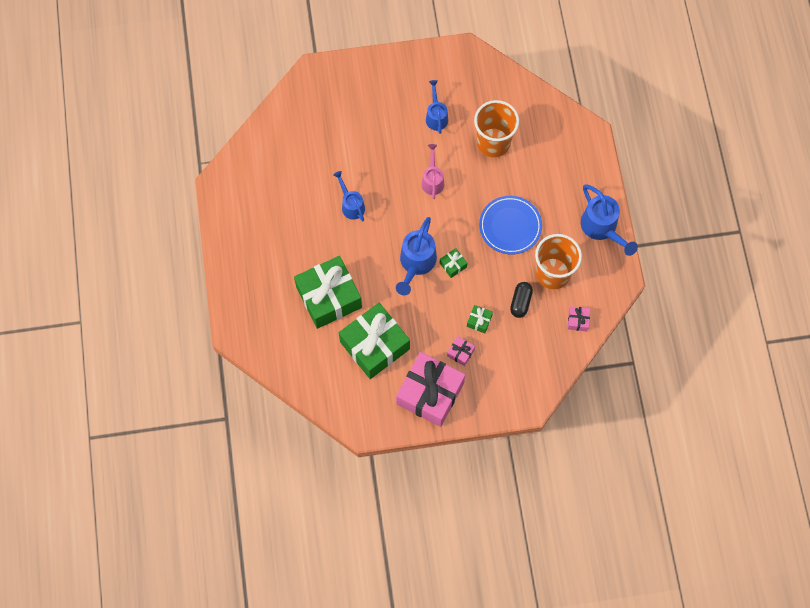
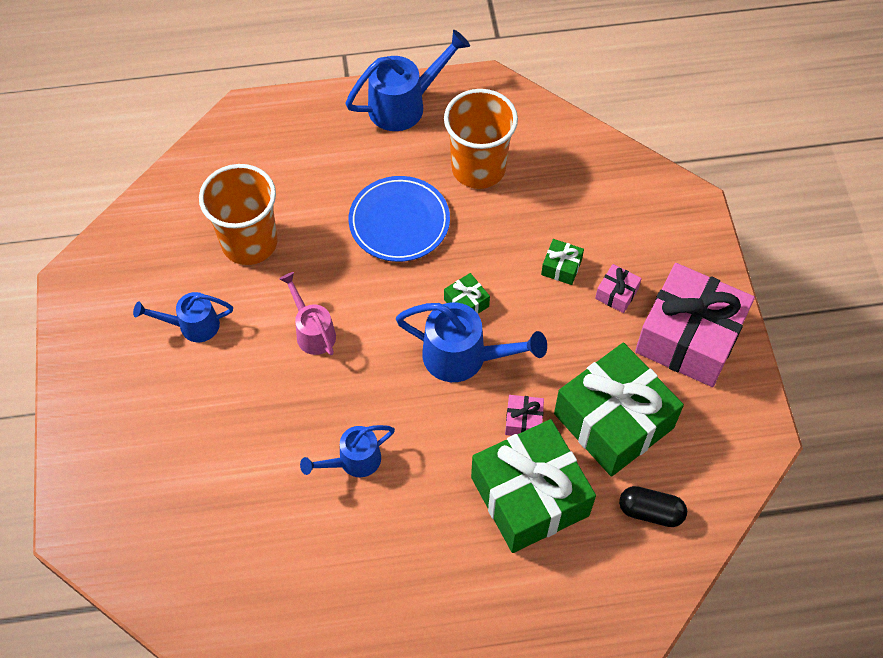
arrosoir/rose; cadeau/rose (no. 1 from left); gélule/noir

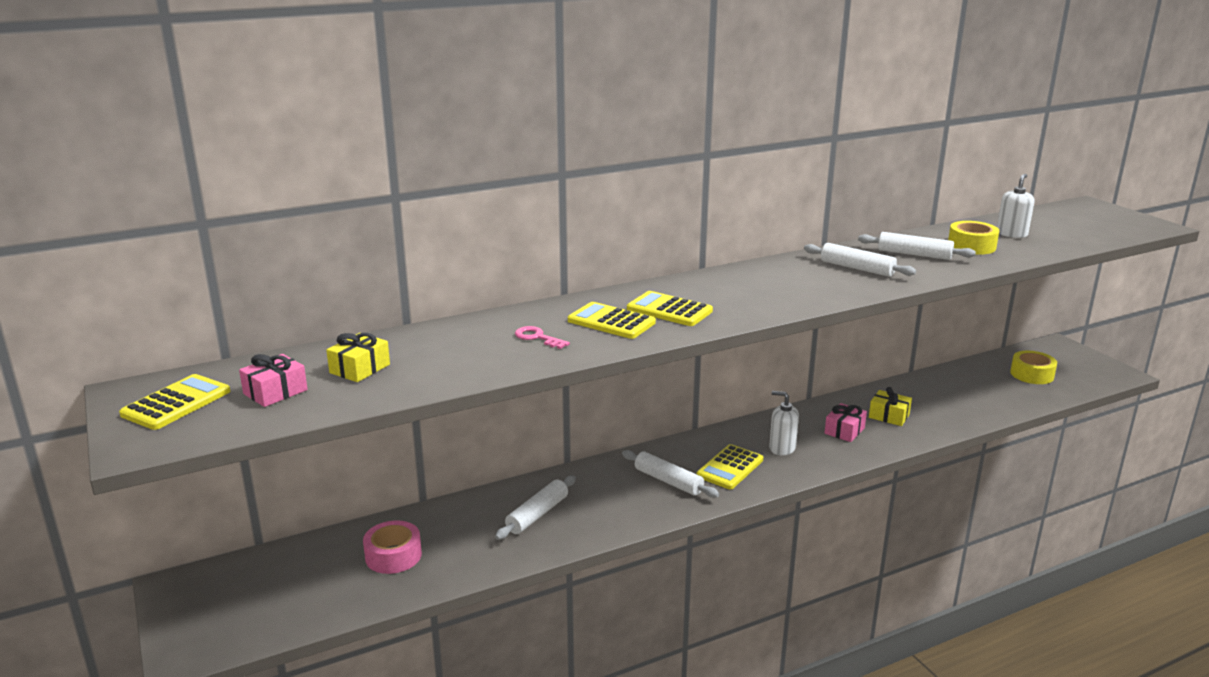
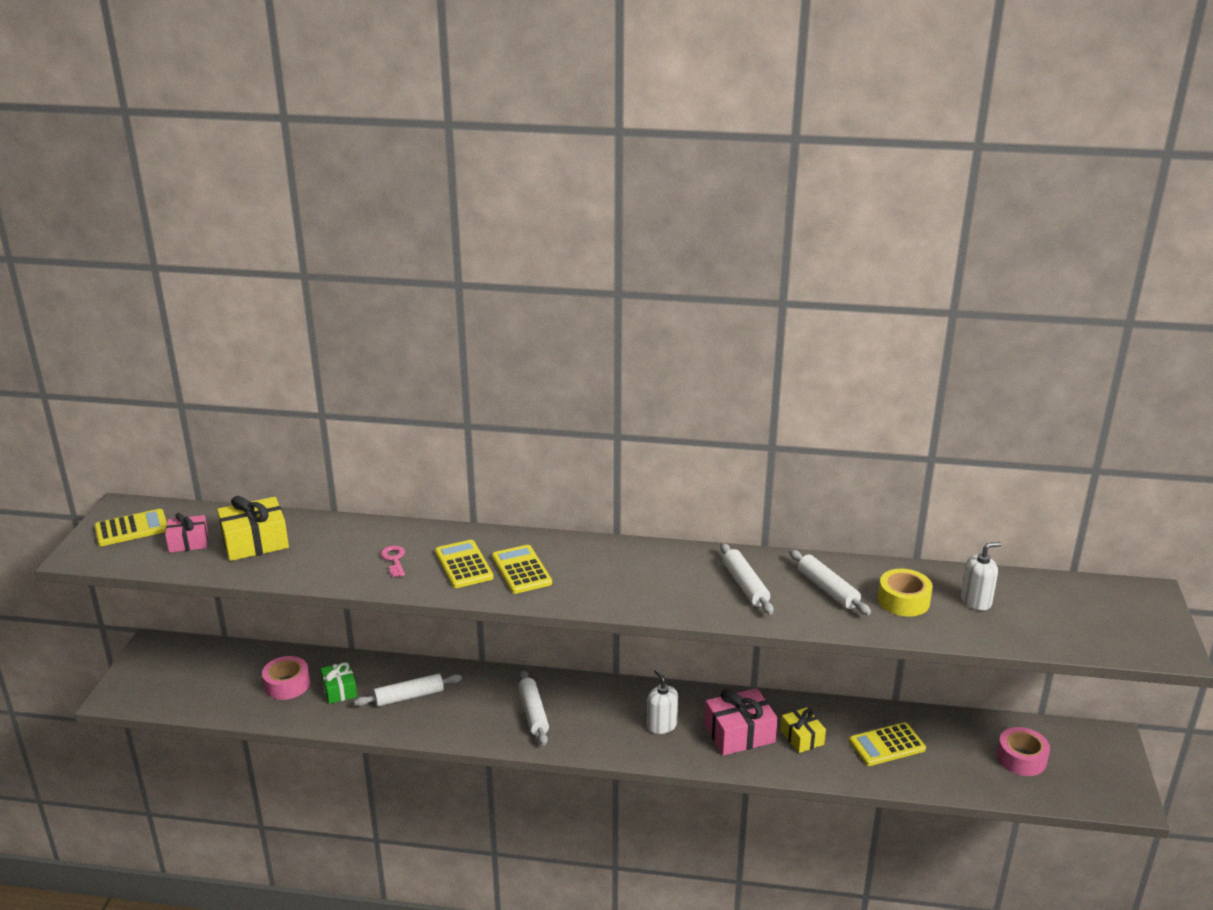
cadeau/jaune (no. 1 from left); cadeau/vert; cadeau/rose (no. 2 from left); calculatrice/jaune (no. 4 from left); ruban adhésif/rose (no. 2 from left)

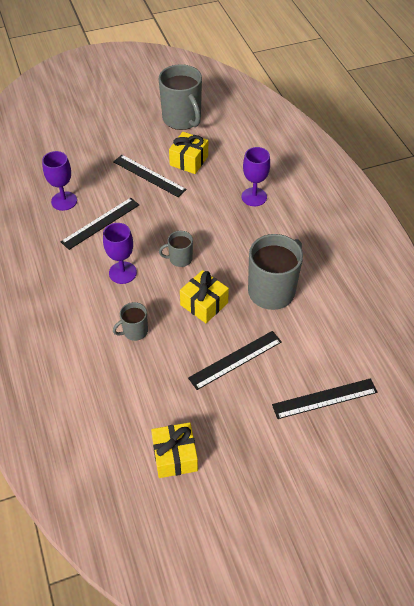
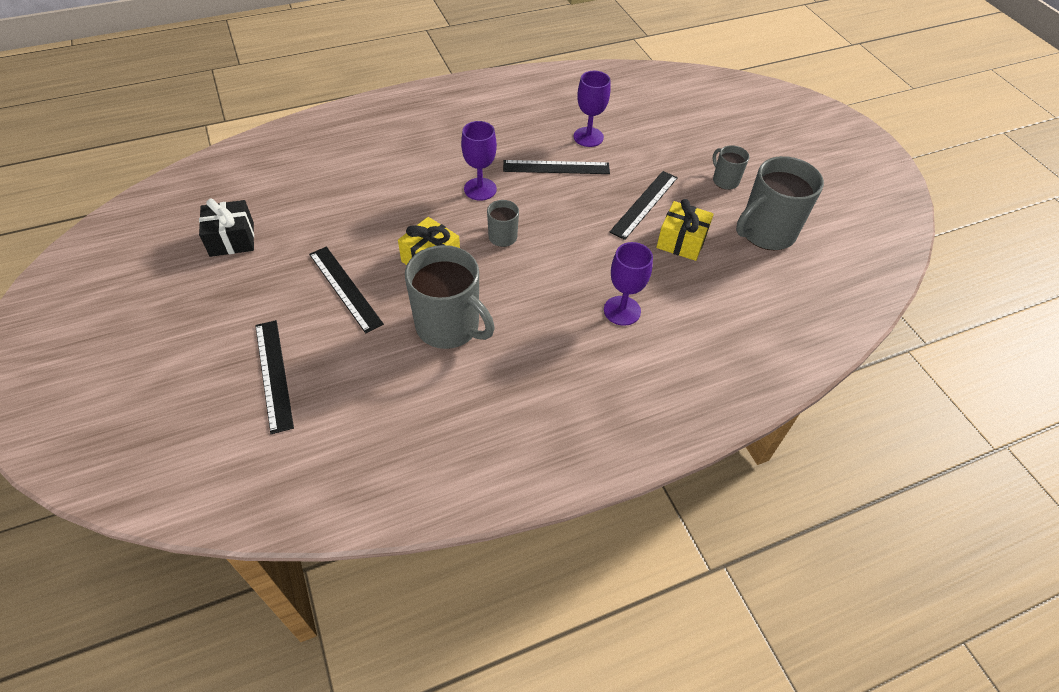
cadeau/noir; règle/noir (no. 3 from left); tasse/gris (no. 3 from left)

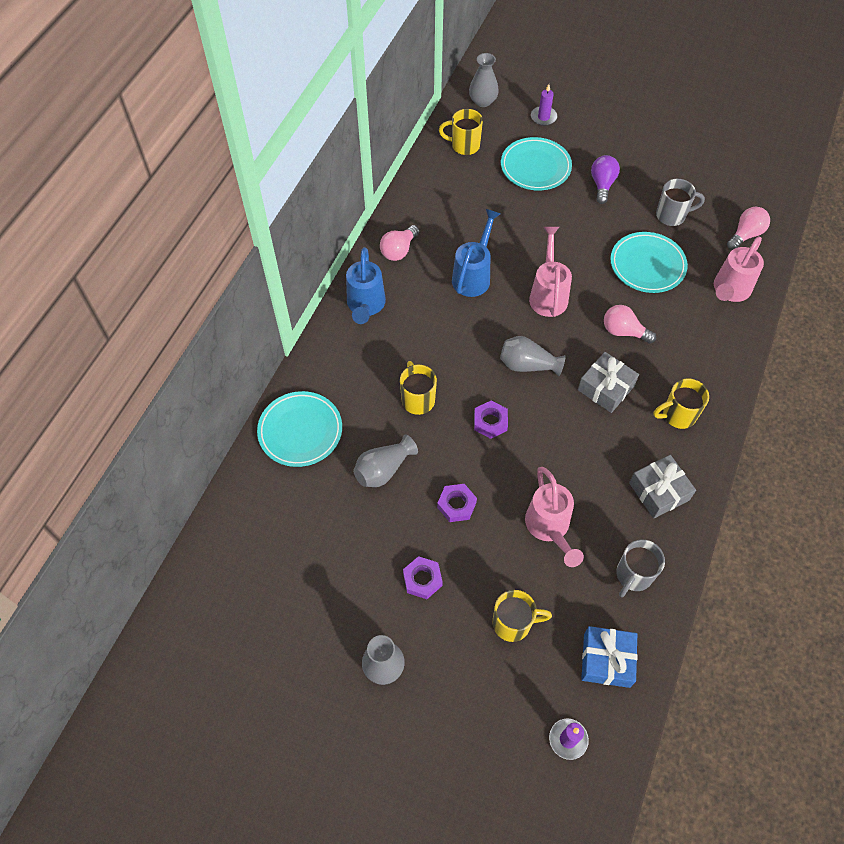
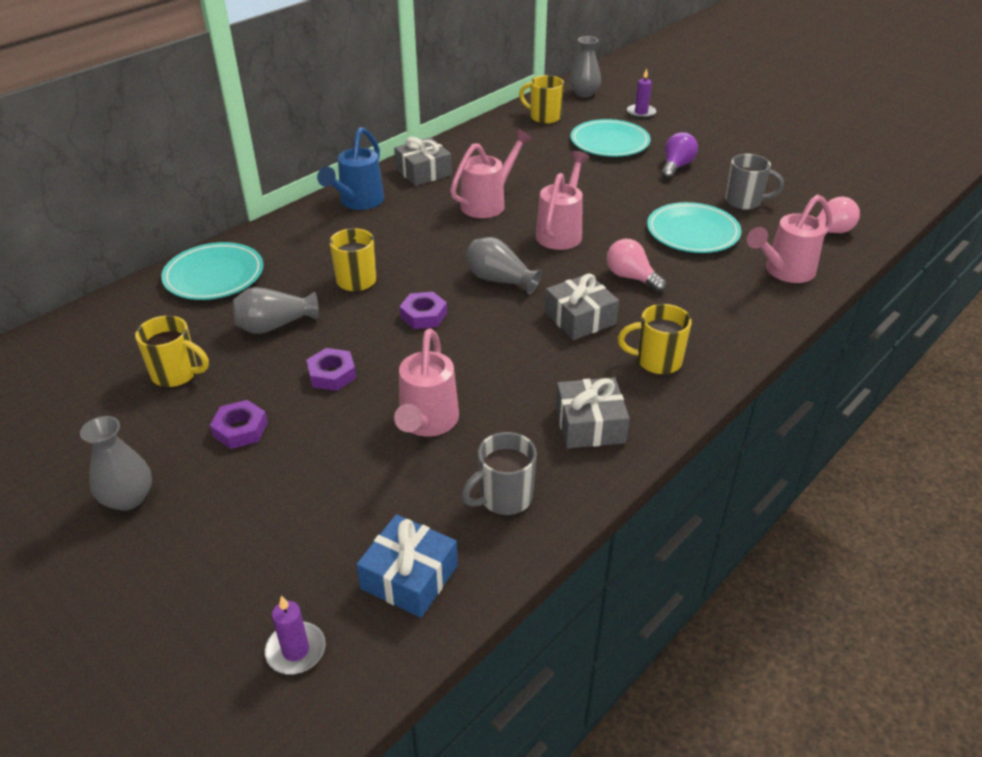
tasse/jaune (no. 1 from left); cadeau/gris (no. 1 from left); arrosoir/rose (no. 2 from left)

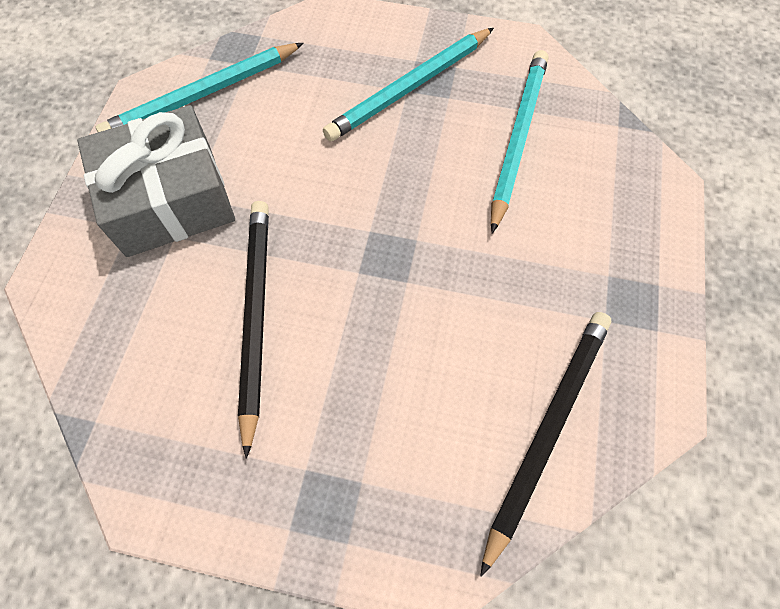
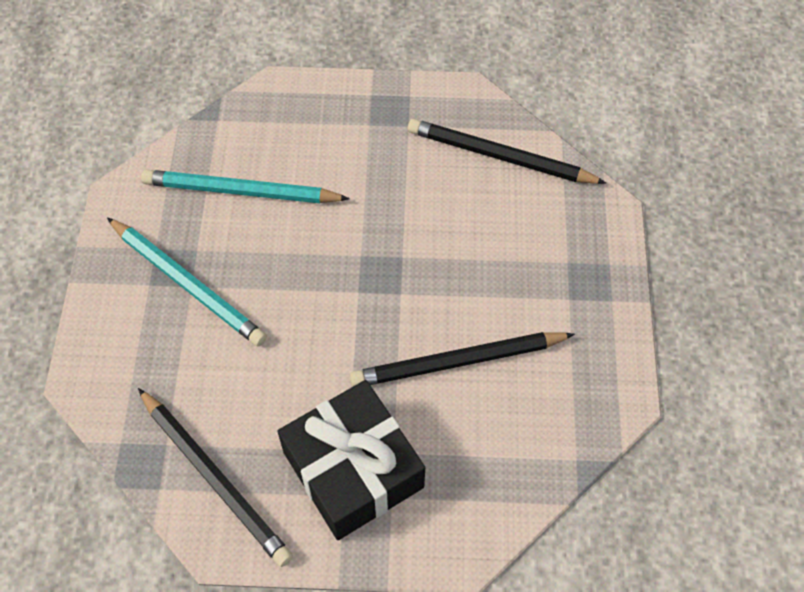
crayon/noir (no. 1 from left); cadeau/noir

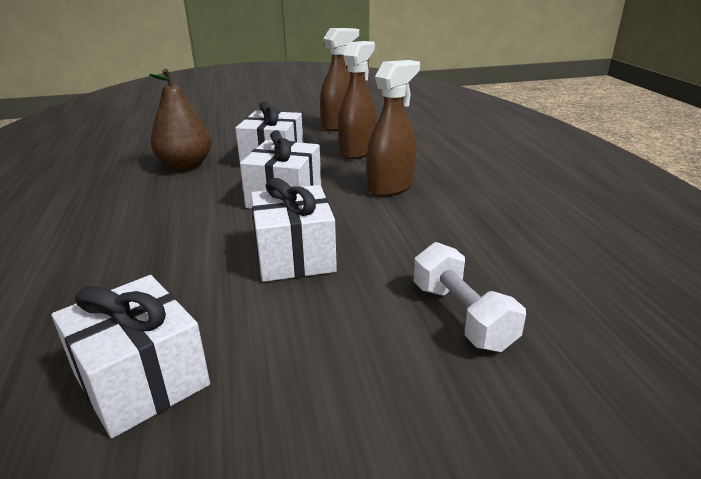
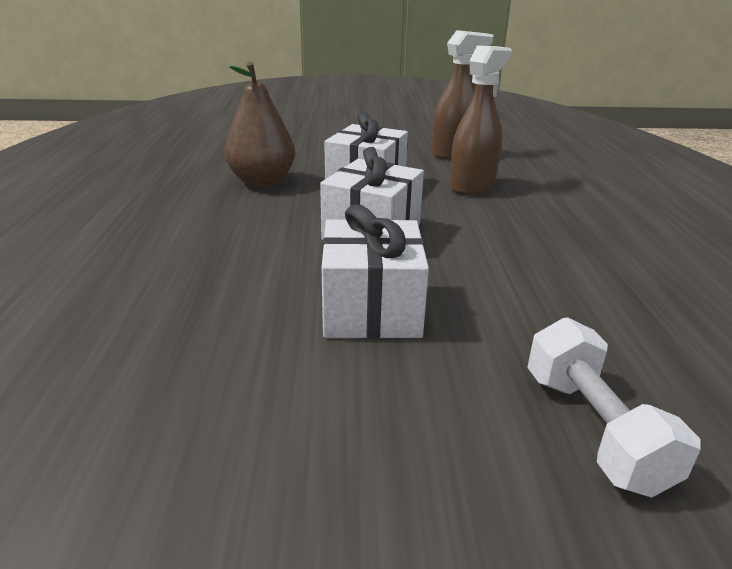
cadeau/blanc (no. 1 from left in the first image); vaporisateur/marron (no. 3 from left in the first image)

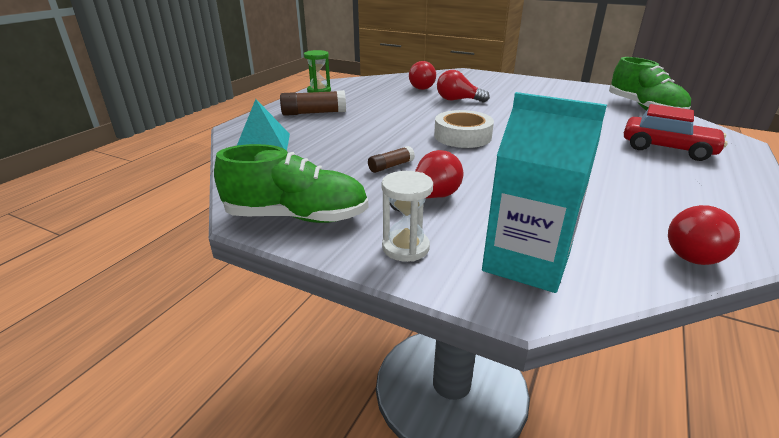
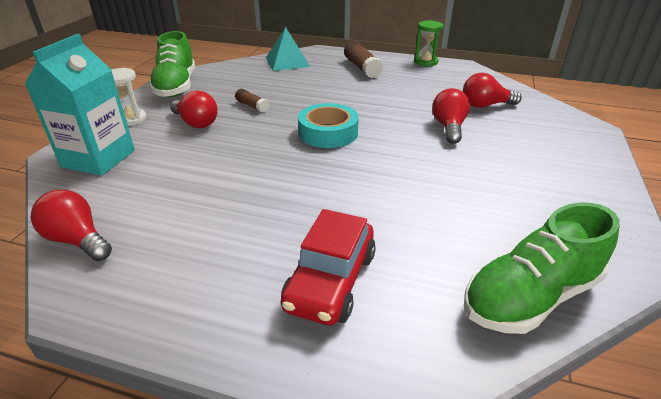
ruban adhésif/turquoise

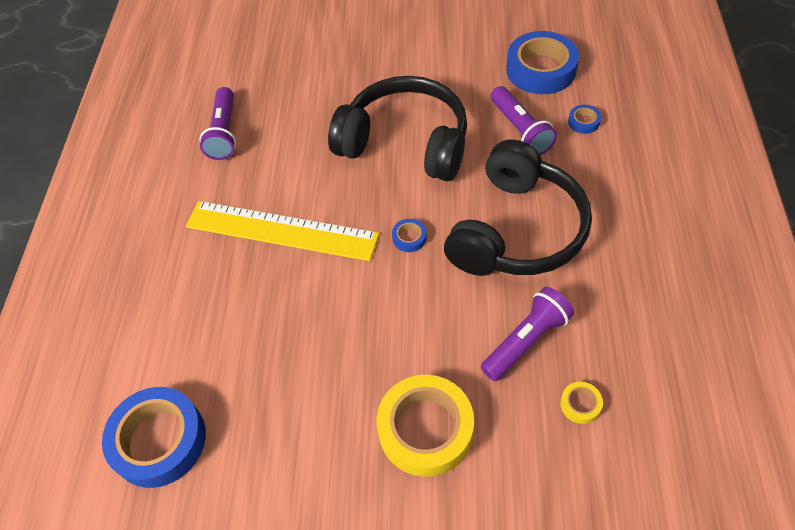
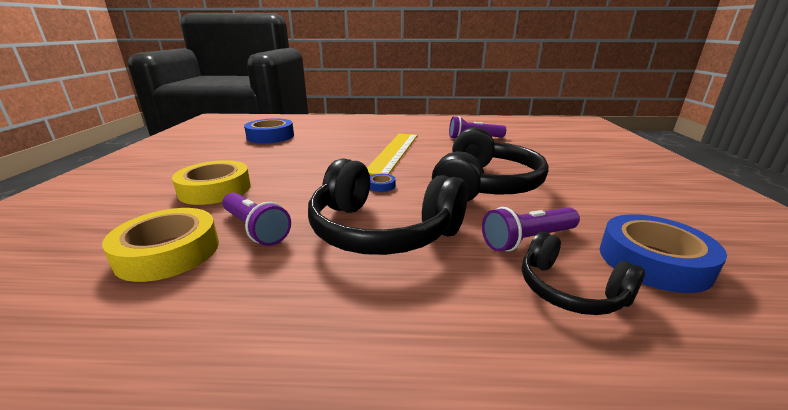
ruban adhésif/jaune (no. 1 from left); casque audio/noir (no. 3 from left)

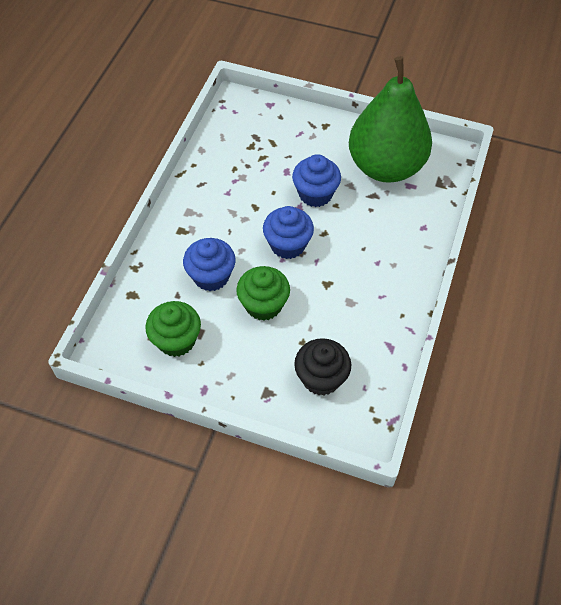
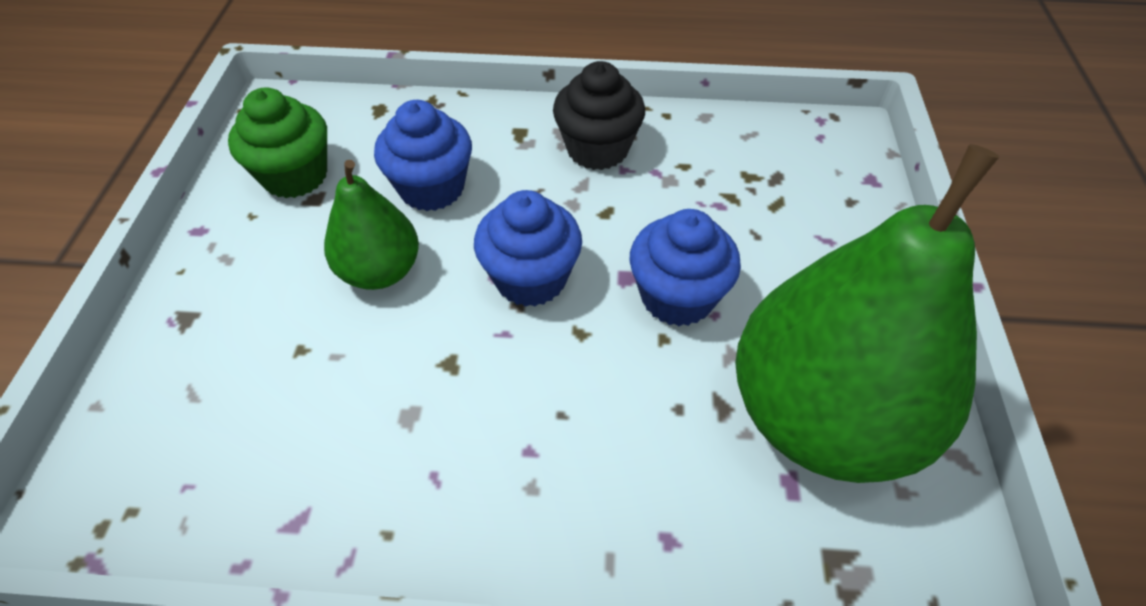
poire/vert (no. 1 from left); muffin/noir

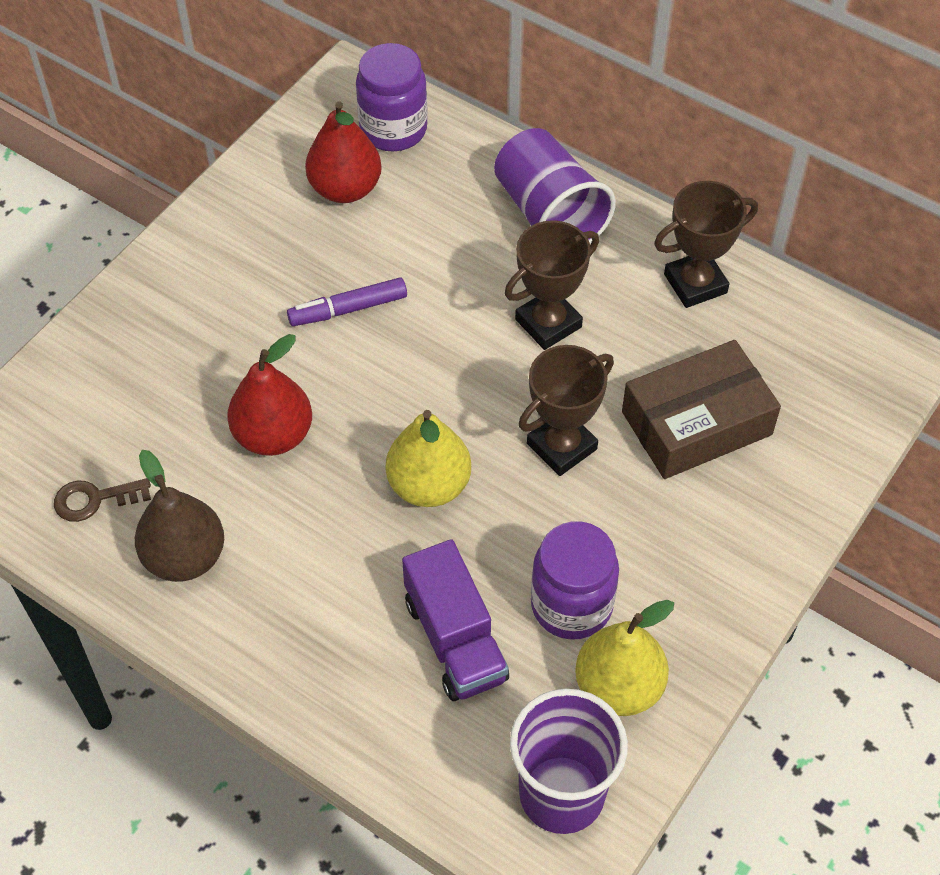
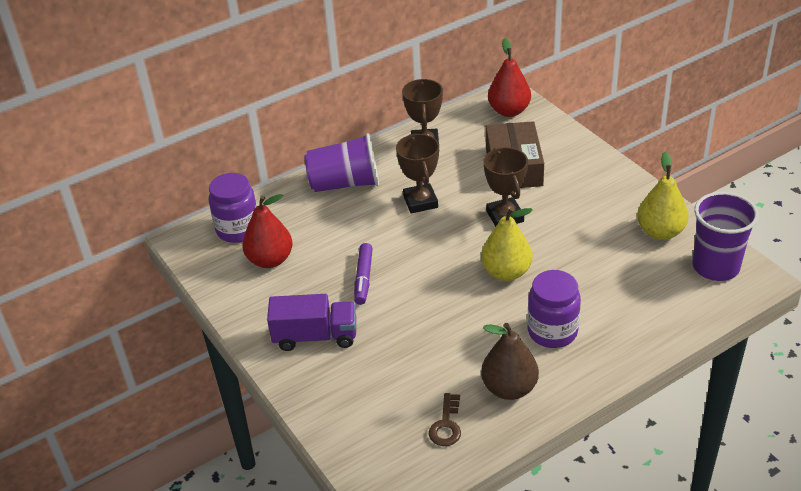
camion/violet; poire/rouge (no. 2 from left); bocal/violet (no. 2 from left)

